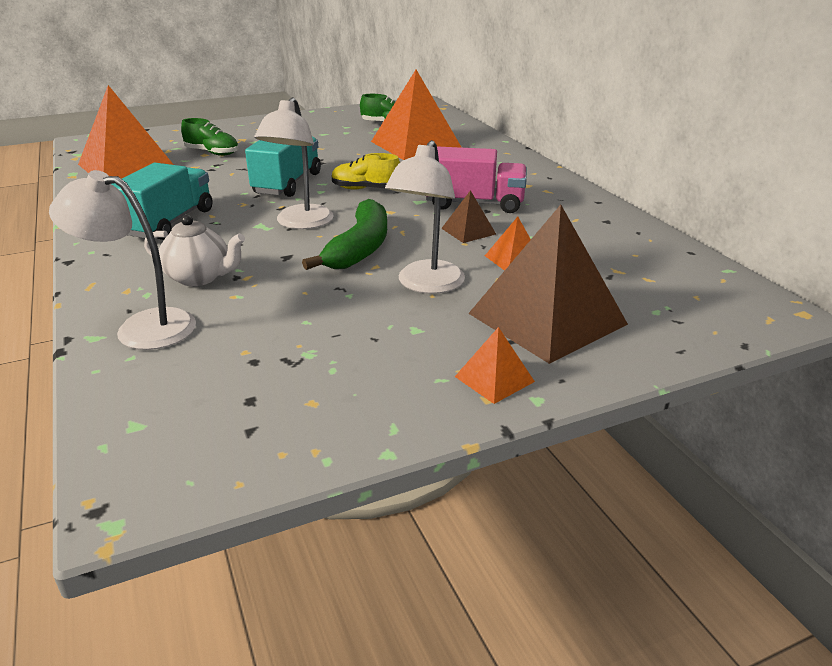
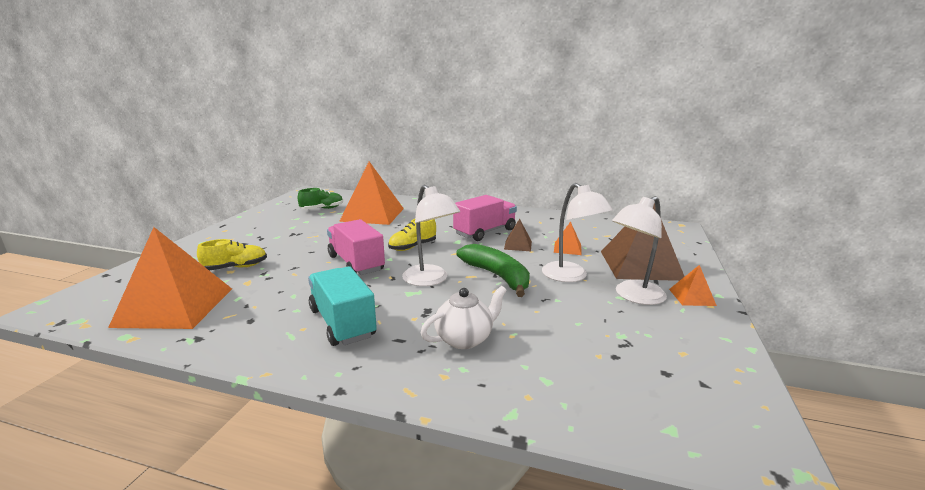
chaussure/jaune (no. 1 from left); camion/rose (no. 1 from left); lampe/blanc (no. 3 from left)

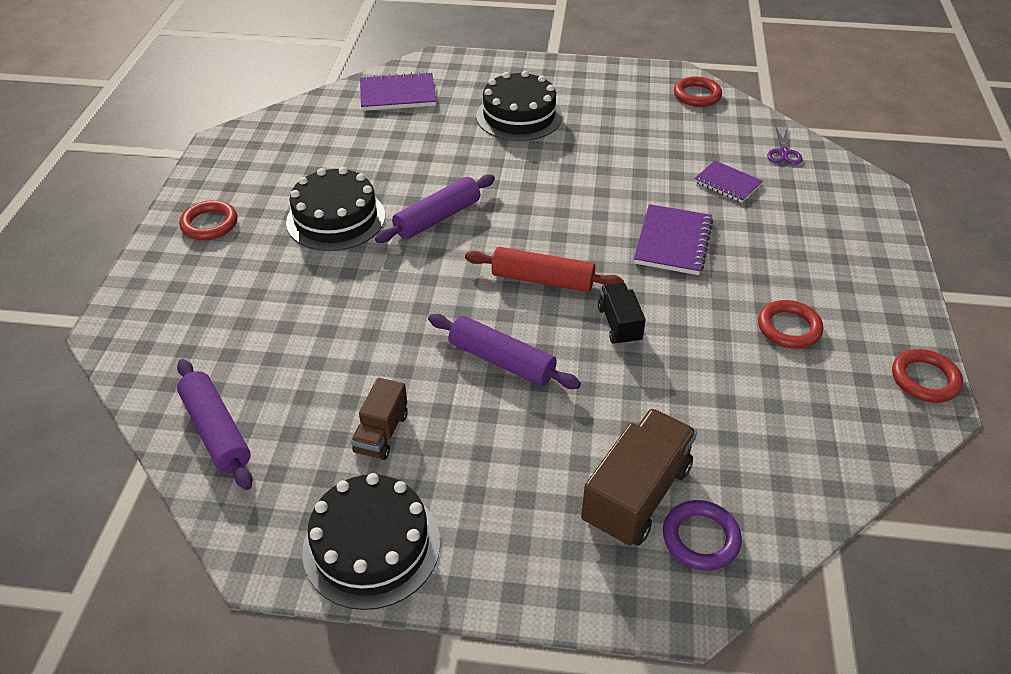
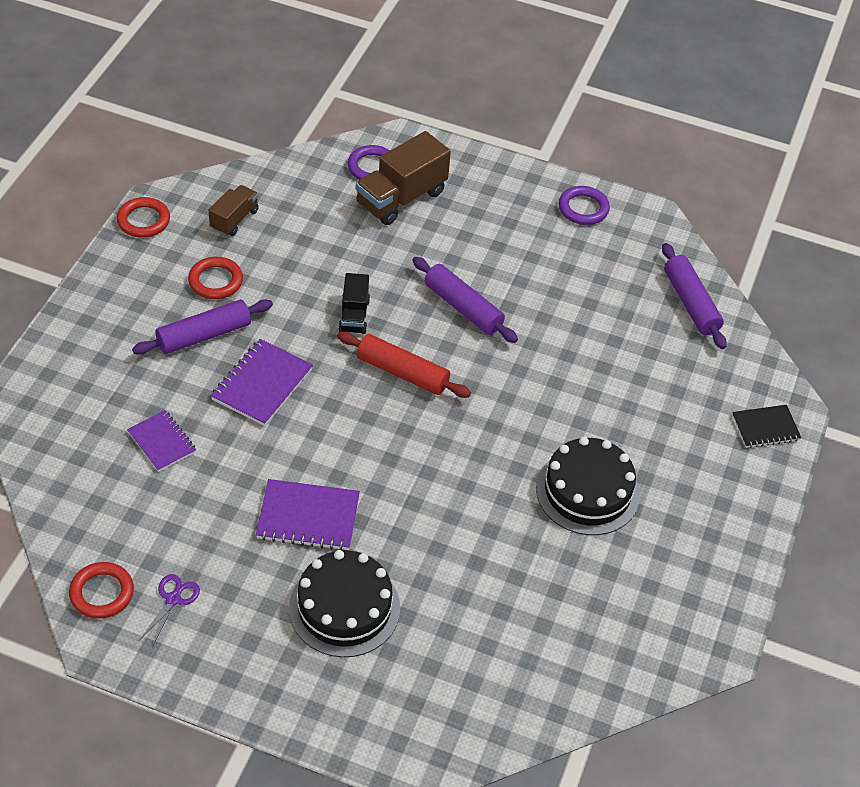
rouleau à pâtisserie/violet (no. 1 from left); ciseaux/violet; camion/marron (no. 1 from left); carnet/violet (no. 3 from left); anneau/violet (no. 2 from left); carnet/noir; anneau/rouge (no. 1 from left in the first image)

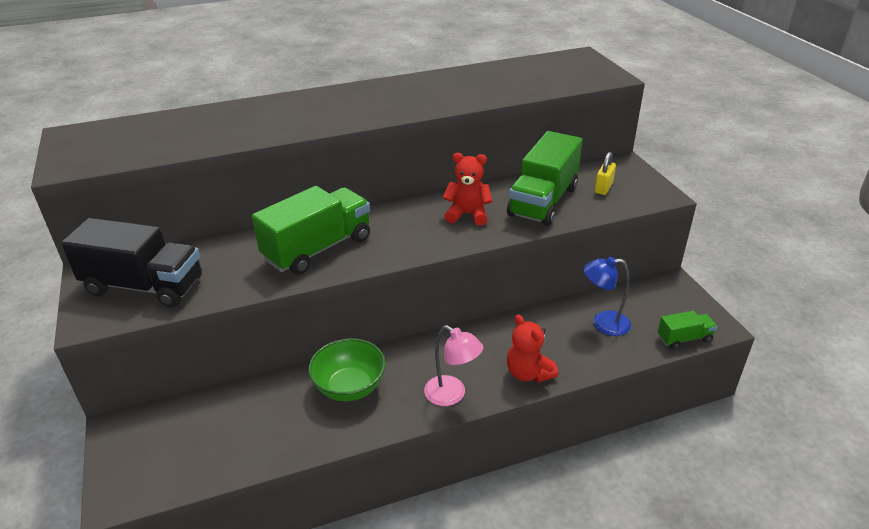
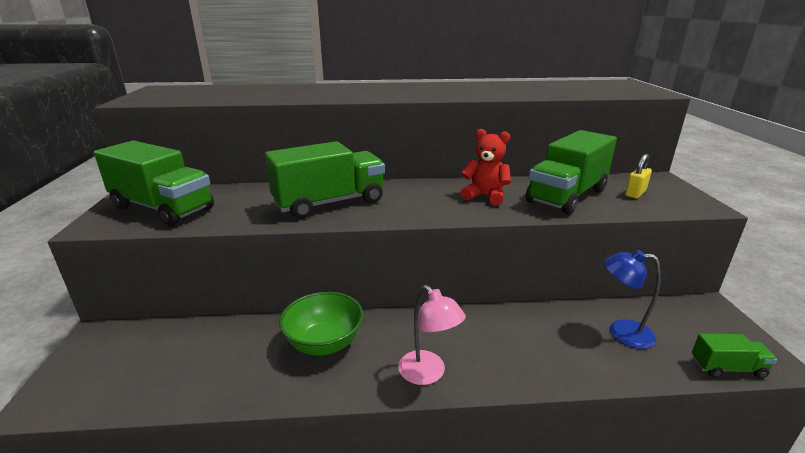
camion/vert (no. 1 from left); ours en peluche/rouge (no. 2 from left in the first image)

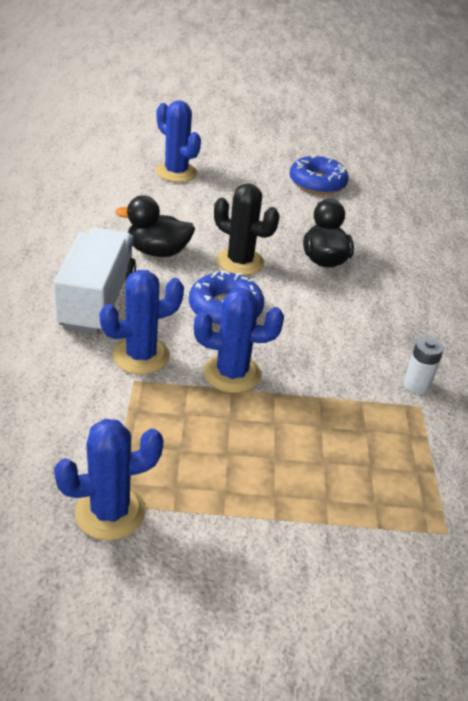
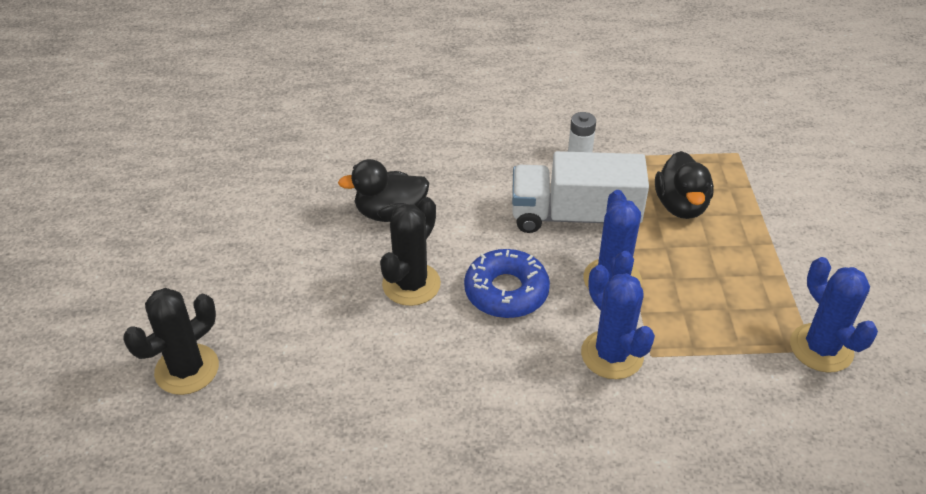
cactus/noir (no. 1 from left); camion/blanc; canard/noir (no. 2 from left); beignet/bleu (no. 2 from left in the first image)

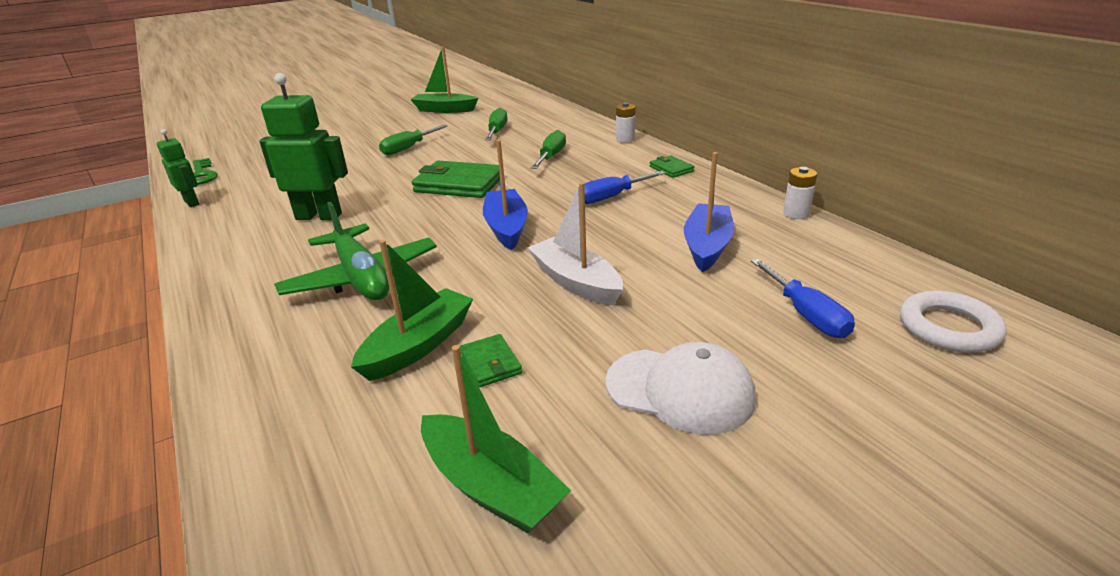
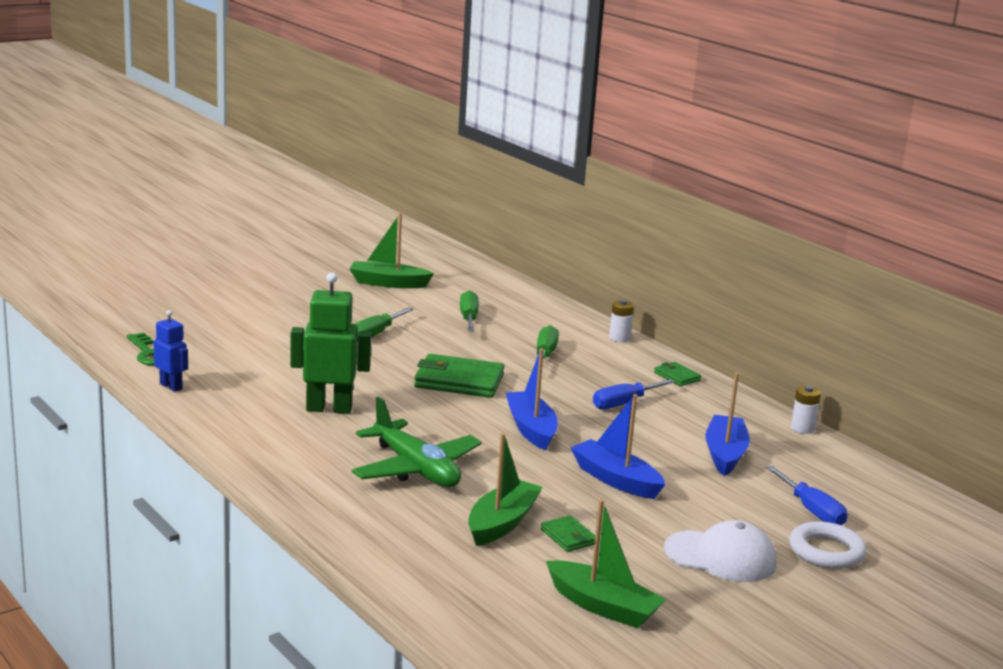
robot/bleu; bateau/bleu (no. 2 from left); anneau/blanc

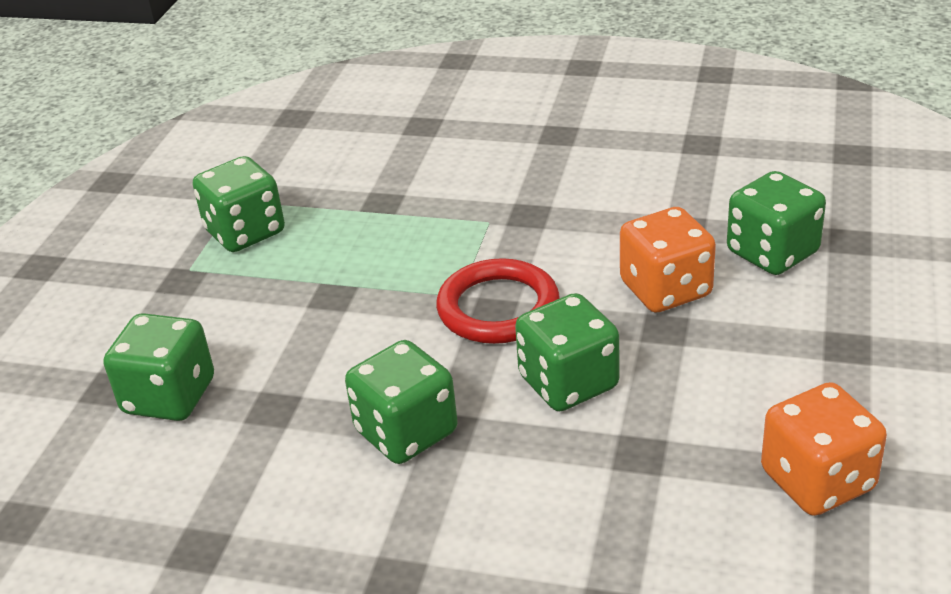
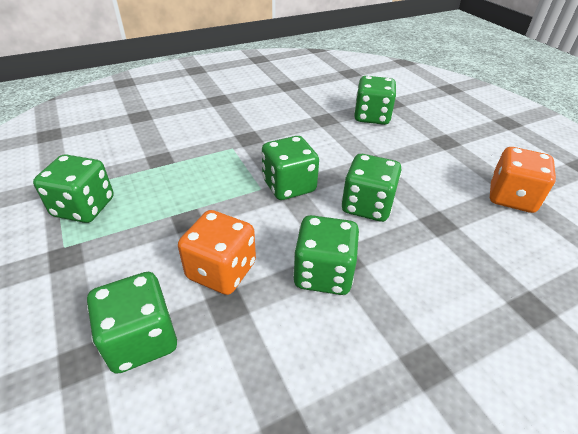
dé/orange (no. 1 from left); dé/vert (no. 3 from left)

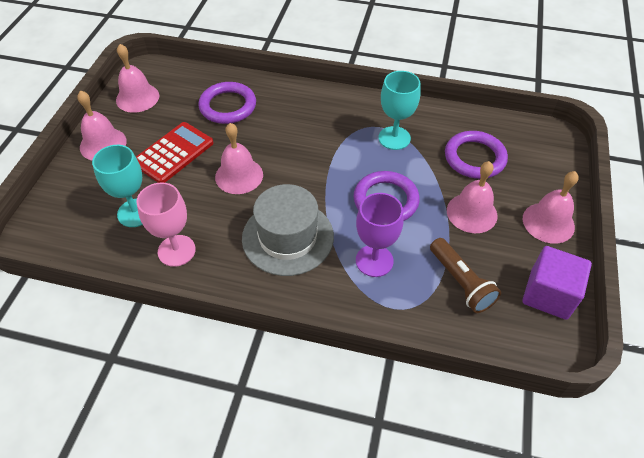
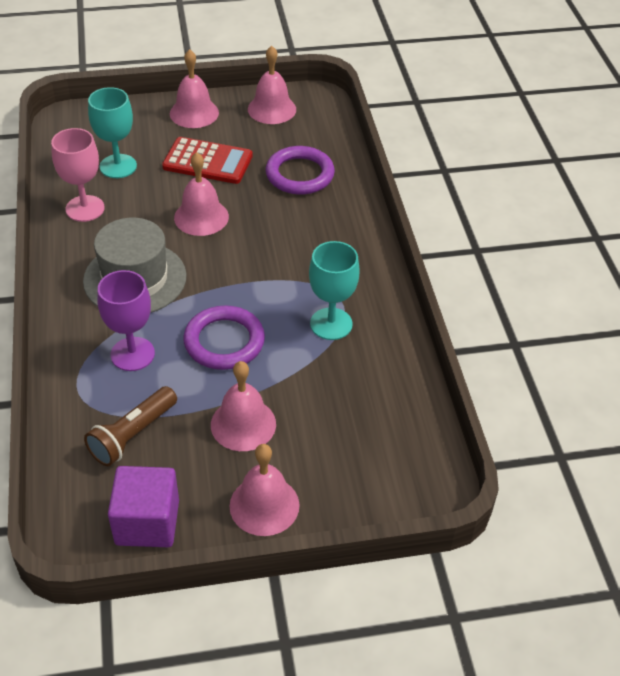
anneau/violet (no. 3 from left in the first image)

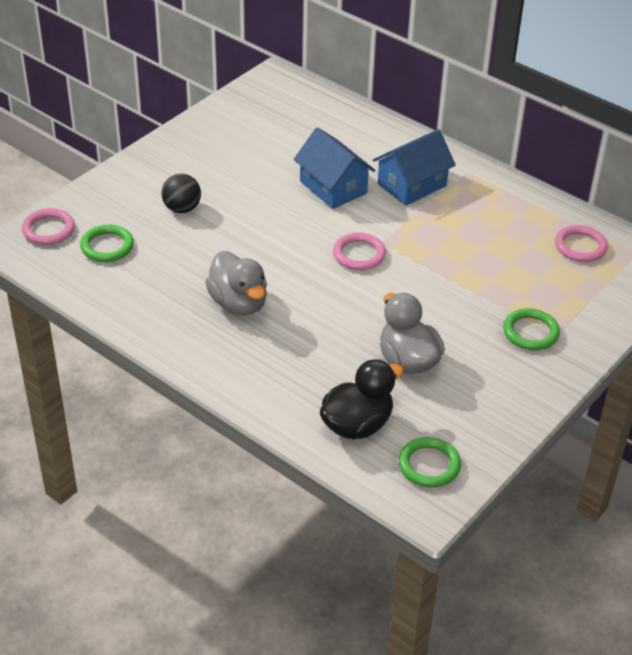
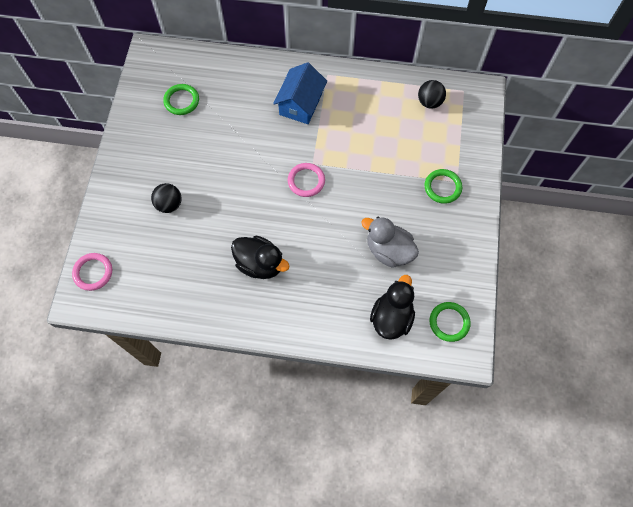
anneau/vert (no. 1 from left); canard/noir (no. 1 from left); balle/noir (no. 2 from left); maison/bleu (no. 1 from left in the first image)

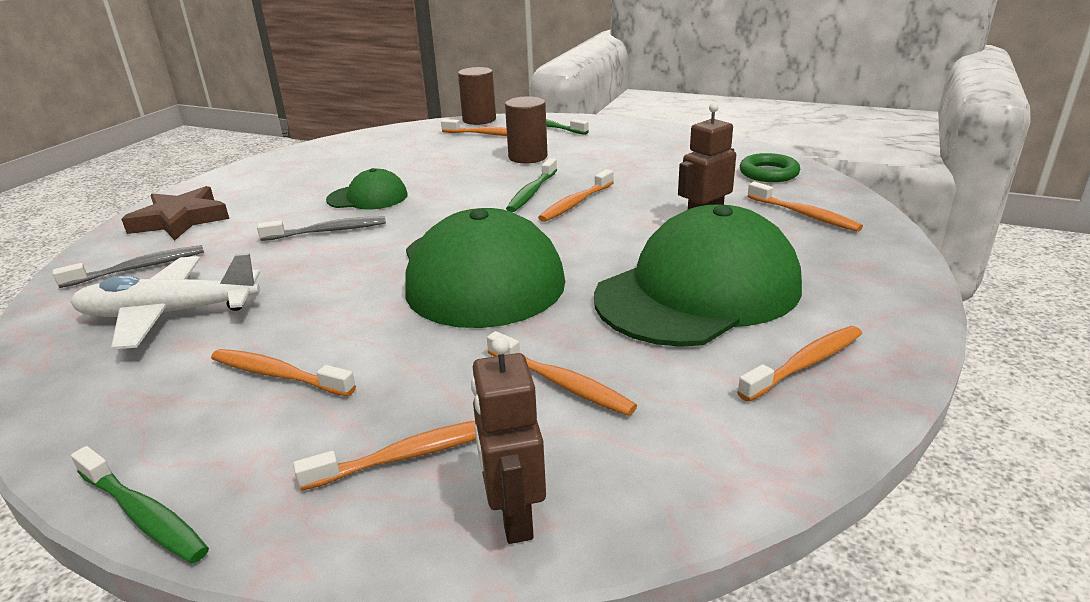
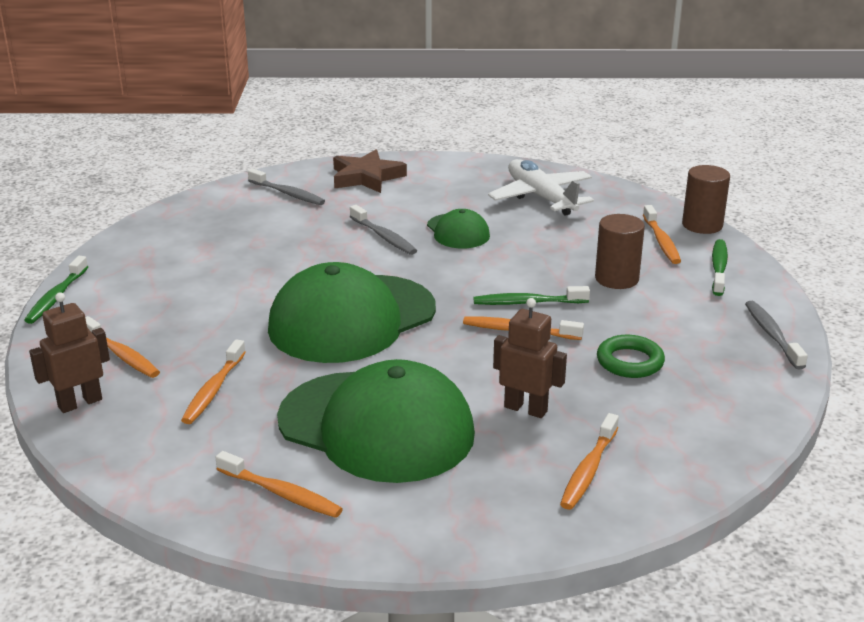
avion/blanc; anneau/vert; brosse à dents/gris (no. 3 from left); brosse à dents/orange (no. 1 from left in the first image)

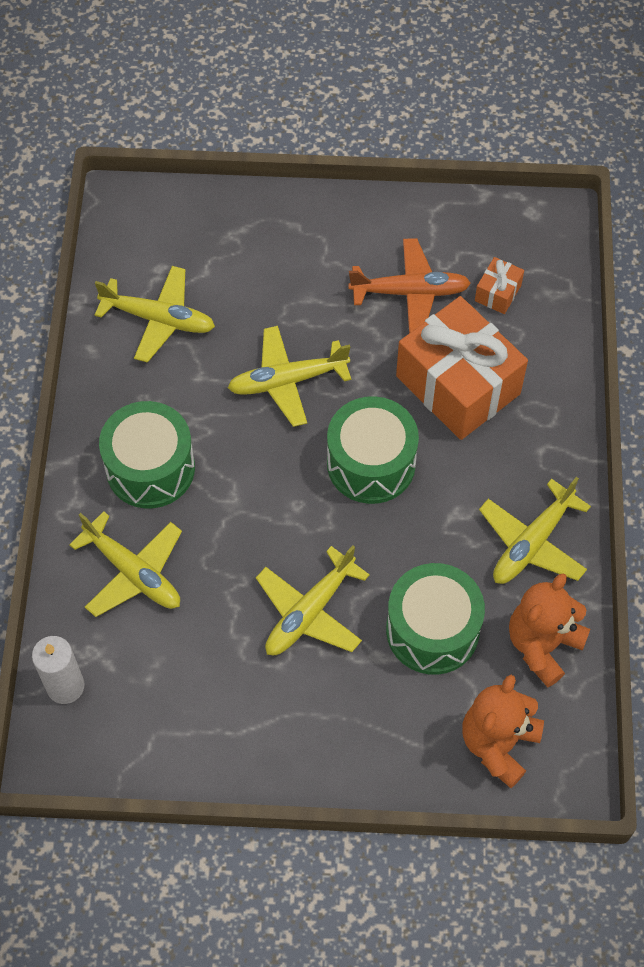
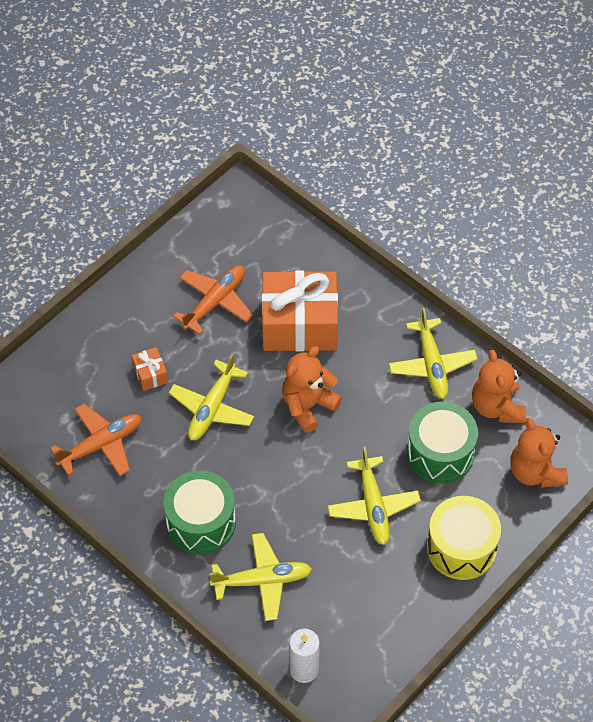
avion/orange (no. 1 from left); cadeau/orange (no. 1 from left); ours en peluche/orange (no. 1 from left); tambour/jaune

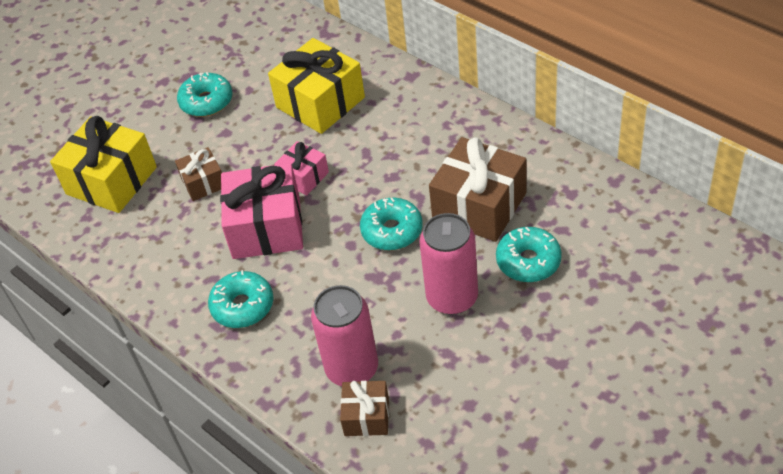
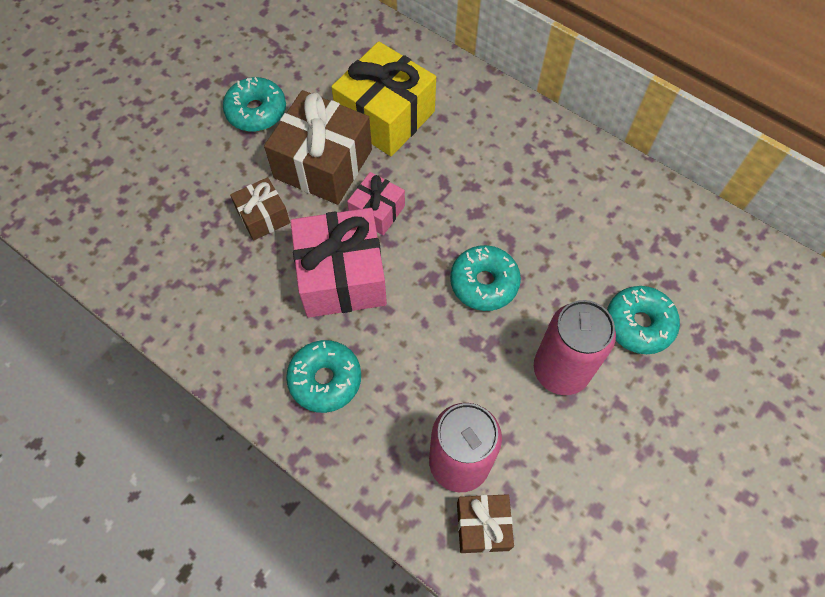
cadeau/marron (no. 2 from left); cadeau/jaune (no. 1 from left in the first image)

